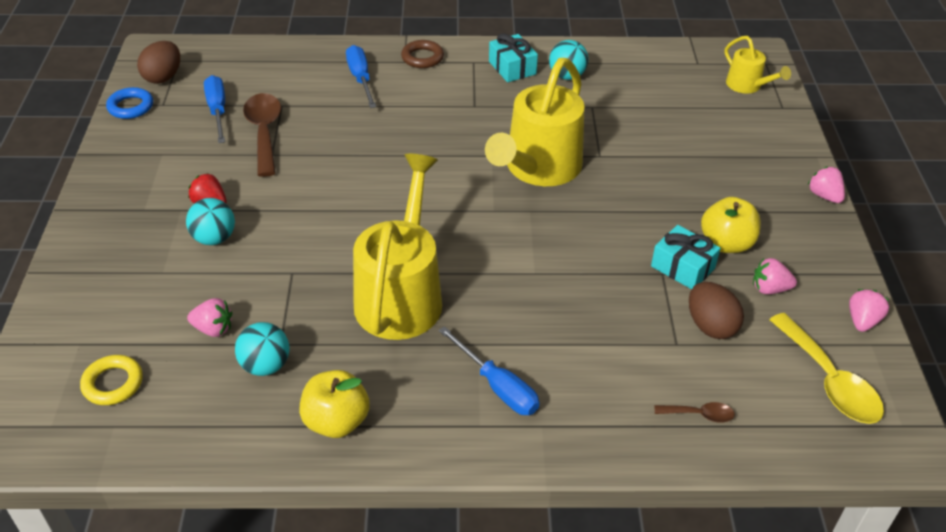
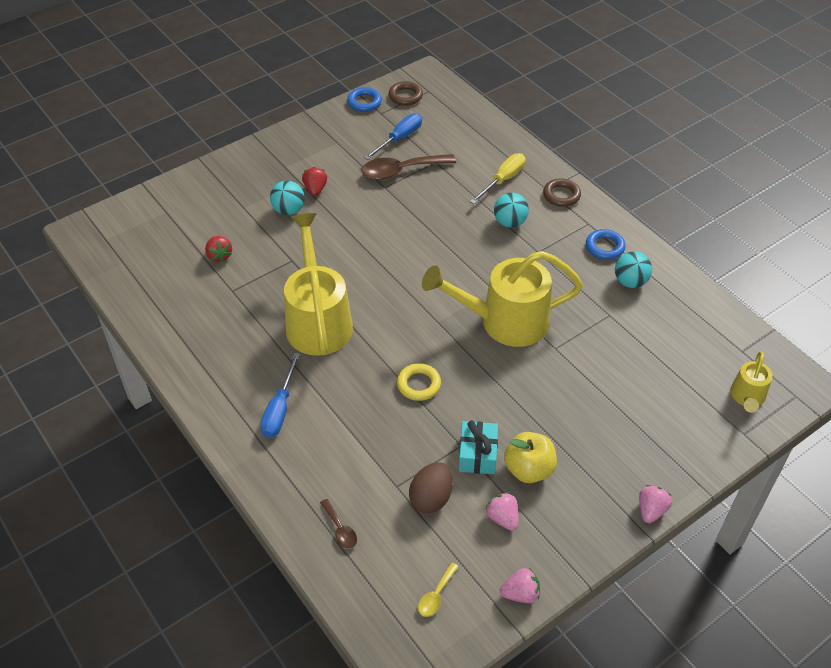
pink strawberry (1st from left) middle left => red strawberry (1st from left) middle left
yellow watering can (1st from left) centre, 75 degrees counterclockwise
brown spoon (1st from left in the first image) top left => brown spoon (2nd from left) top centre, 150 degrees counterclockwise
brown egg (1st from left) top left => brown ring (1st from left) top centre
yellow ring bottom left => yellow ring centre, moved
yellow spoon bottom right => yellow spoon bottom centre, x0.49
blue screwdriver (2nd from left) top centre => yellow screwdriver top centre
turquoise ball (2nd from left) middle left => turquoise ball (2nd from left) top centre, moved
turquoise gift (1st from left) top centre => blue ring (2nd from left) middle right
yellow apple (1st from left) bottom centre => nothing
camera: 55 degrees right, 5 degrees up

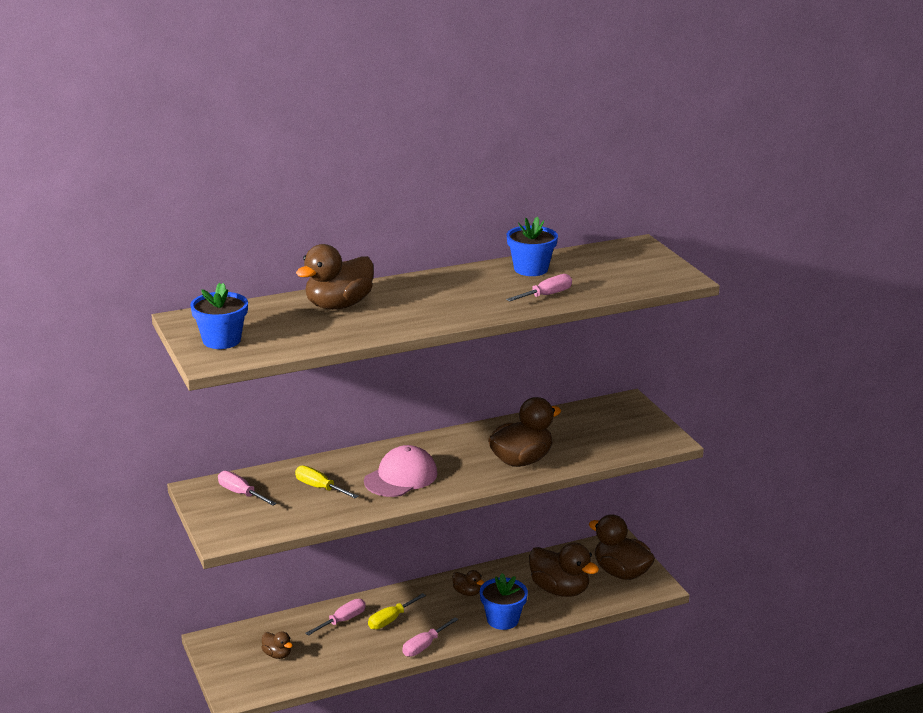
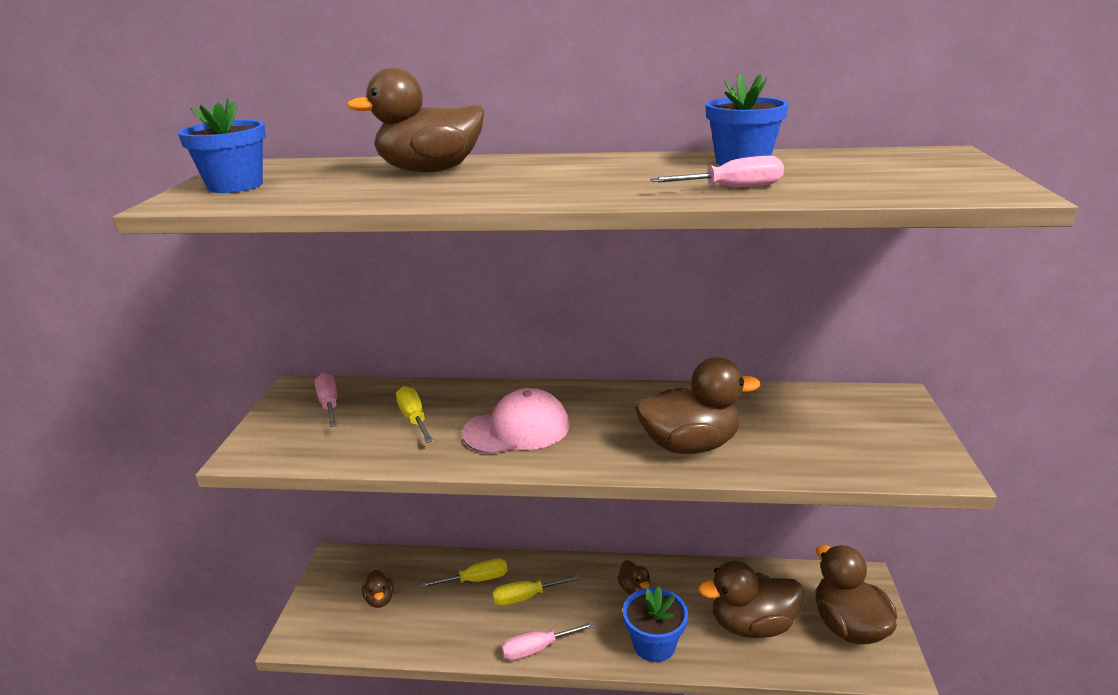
pink screwdriver (2nd from left) bottom centre => yellow screwdriver (2nd from left) bottom centre
brown duck (5th from left) bottom centre => brown duck (5th from left) bottom right, 105 degrees clockwise
camera: 30 degrees right, 0 degrees up

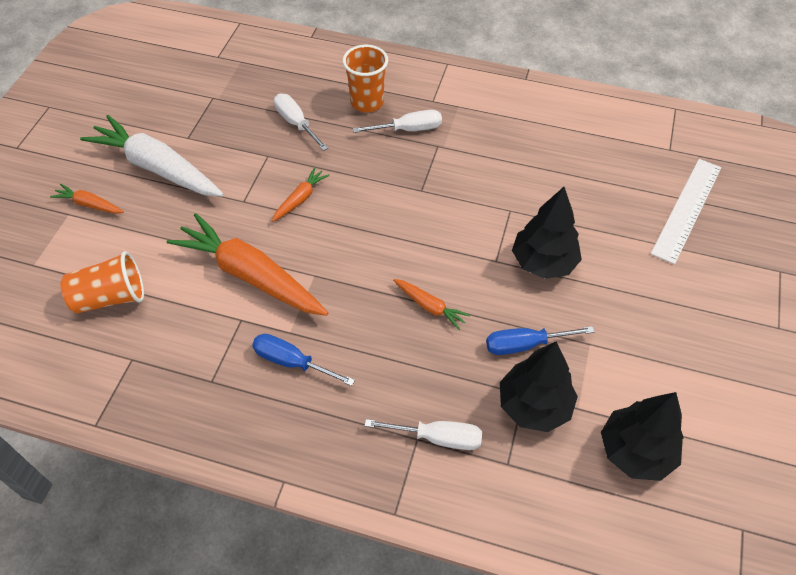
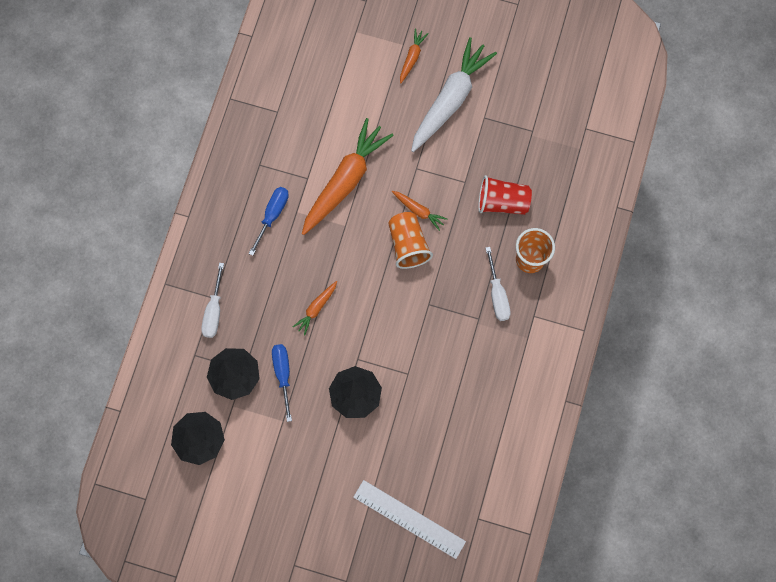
orange cup (1st from left) middle left => orange cup (1st from left) centre, moved
white screwdriver (1st from left) top centre => red cup centre
camera: 90 degrees right, 20 degrees up

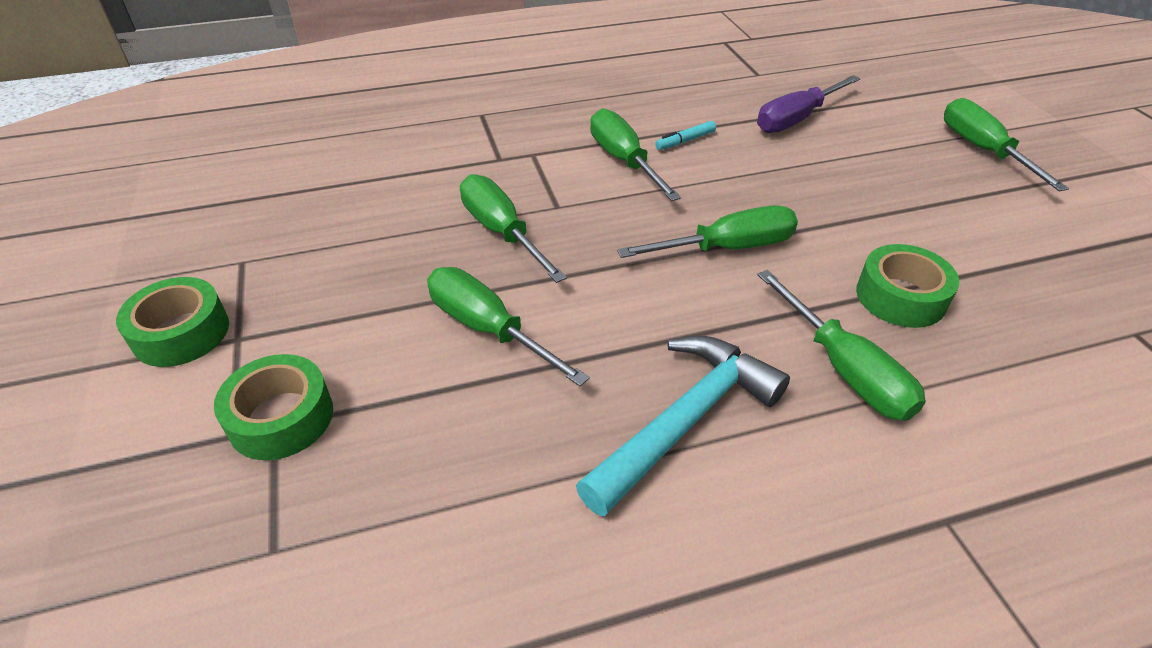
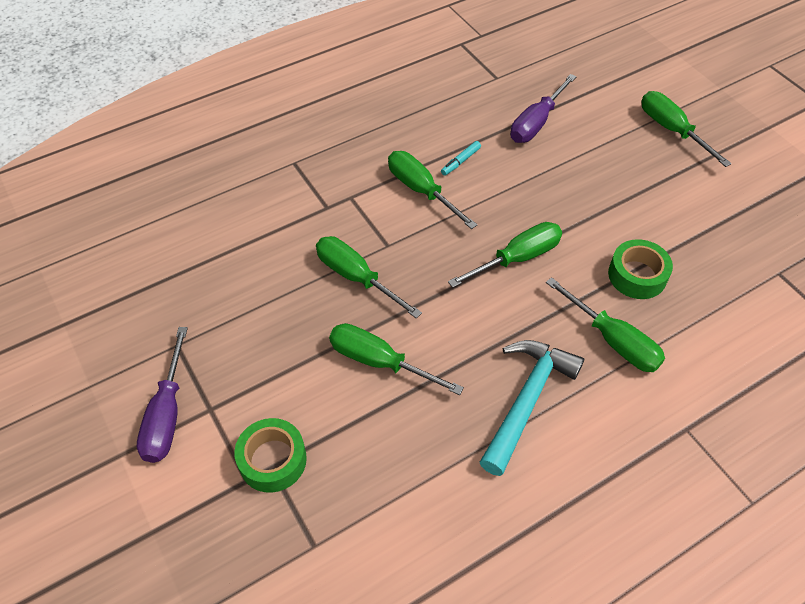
green tape (1st from left) middle left => purple screwdriver (1st from left) middle left
camera: 15 degrees left, 10 degrees up

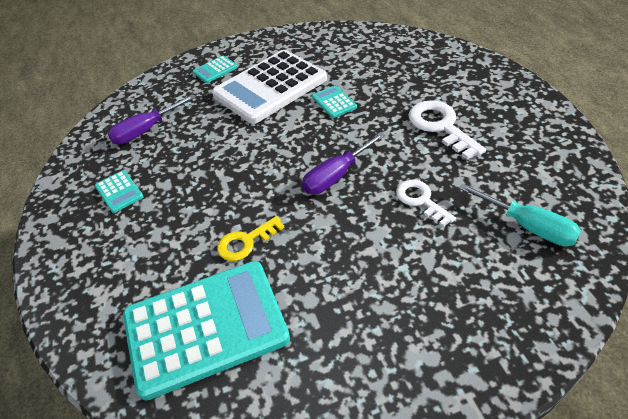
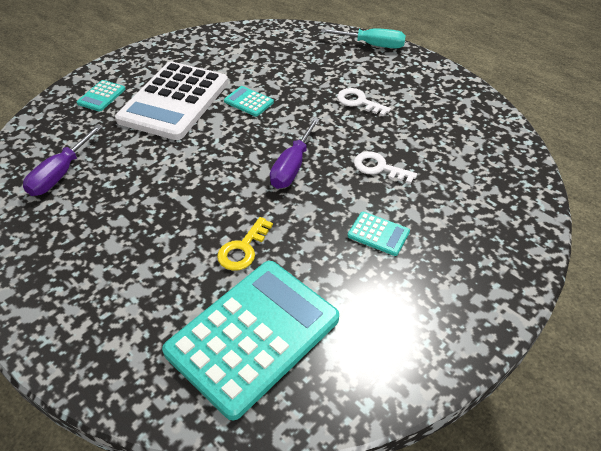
turquoise screwdriver middle right => turquoise screwdriver top centre, moved
white key (2nd from left in the first image) top right => white key (1st from left) top centre, x0.65
turquoise calculator (1st from left in the first image) middle left => turquoise calculator (4th from left) centre, moved
camera: 30 degrees left, 0 degrees up

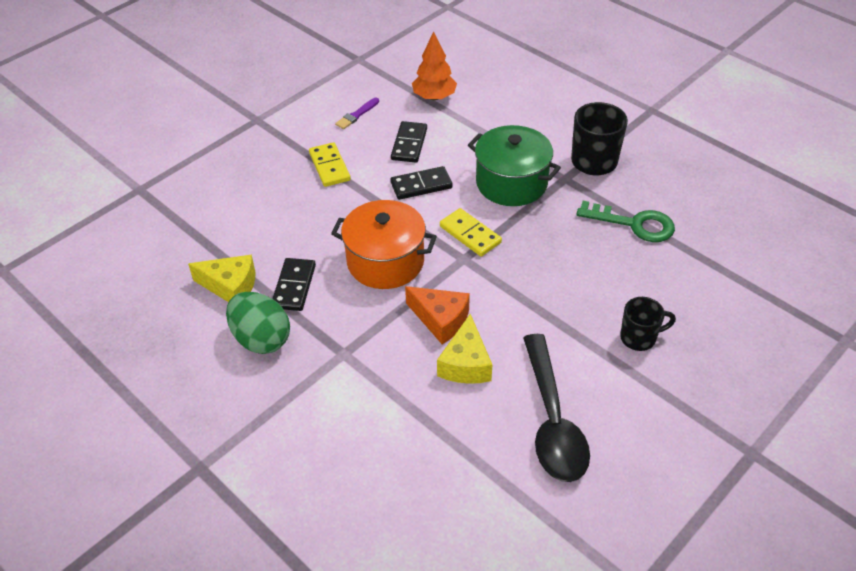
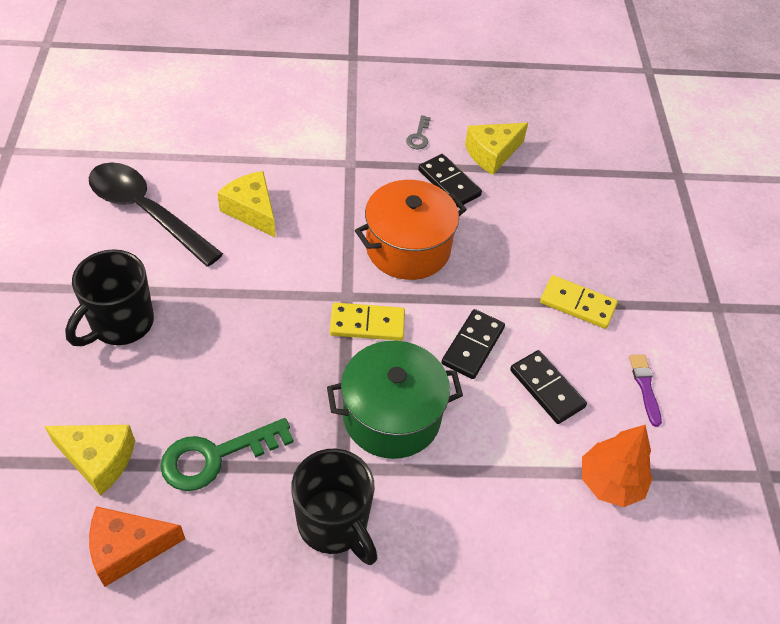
nothing => yellow cheese (1st from left) bottom left
black mug (2nd from left in the first image) middle right => black mug (1st from left) middle left, x1.56
orange cheese centre => orange cheese bottom left, moved
green egg middle left => grey key top centre
camera: 130 degrees right, 5 degrees up

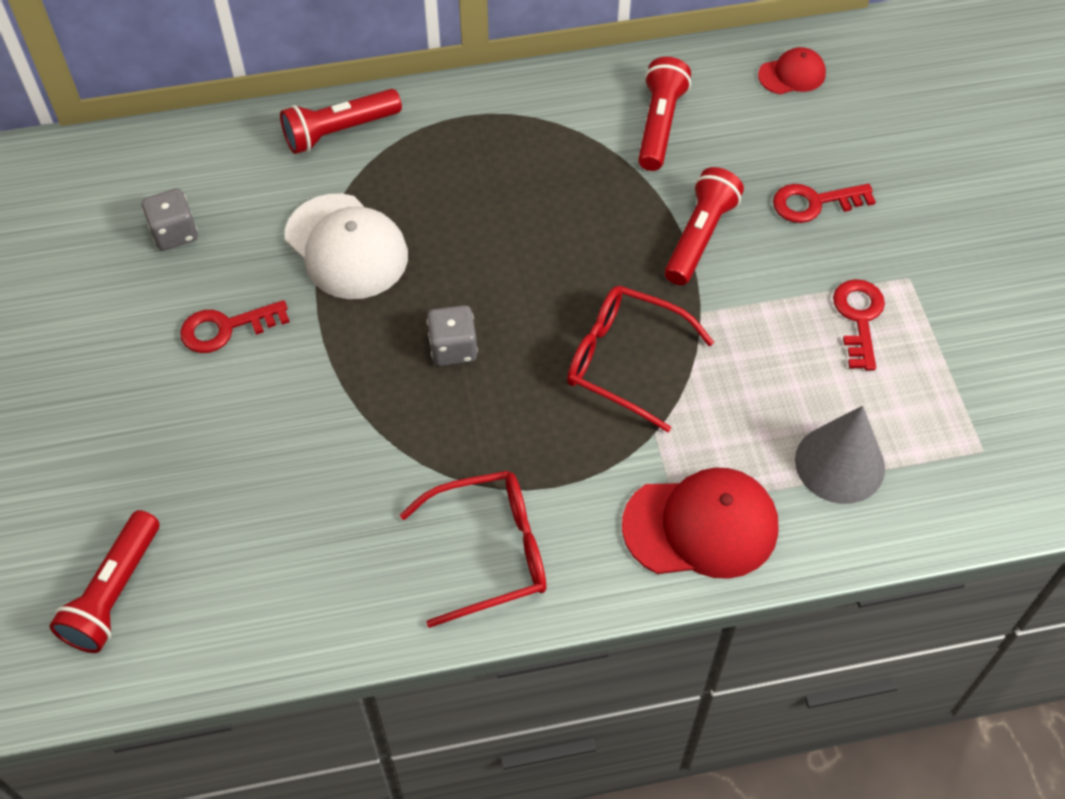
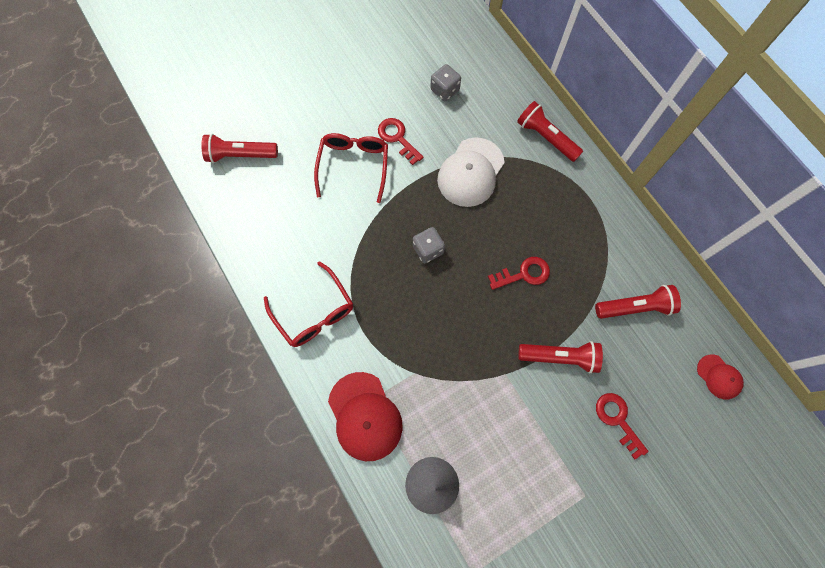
red glasses (2nd from left) centre => red glasses (2nd from left) top centre, moved
red key (3rd from left in the first image) middle right => red key (2nd from left) centre, moved
camera: 70 degrees right, 15 degrees up

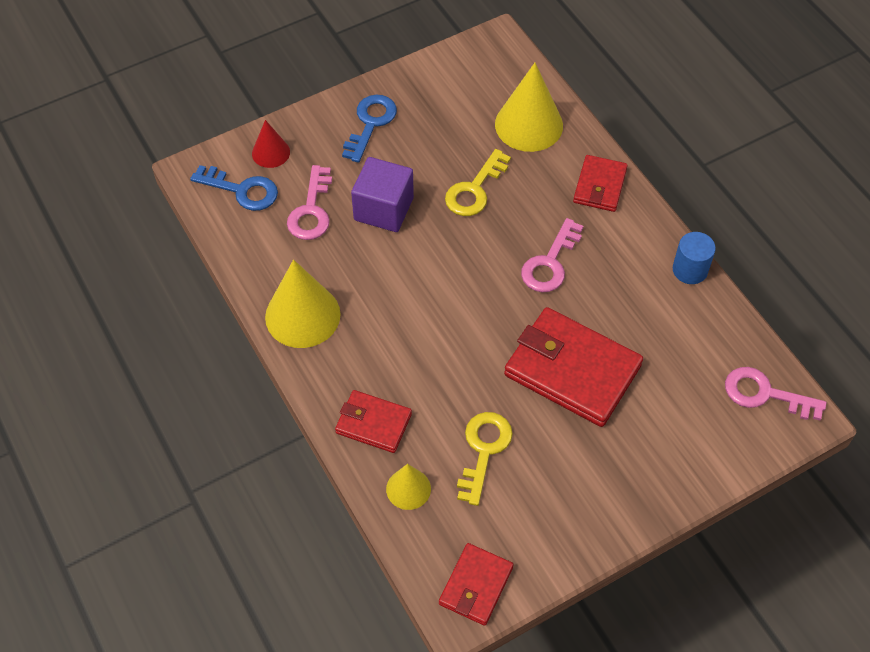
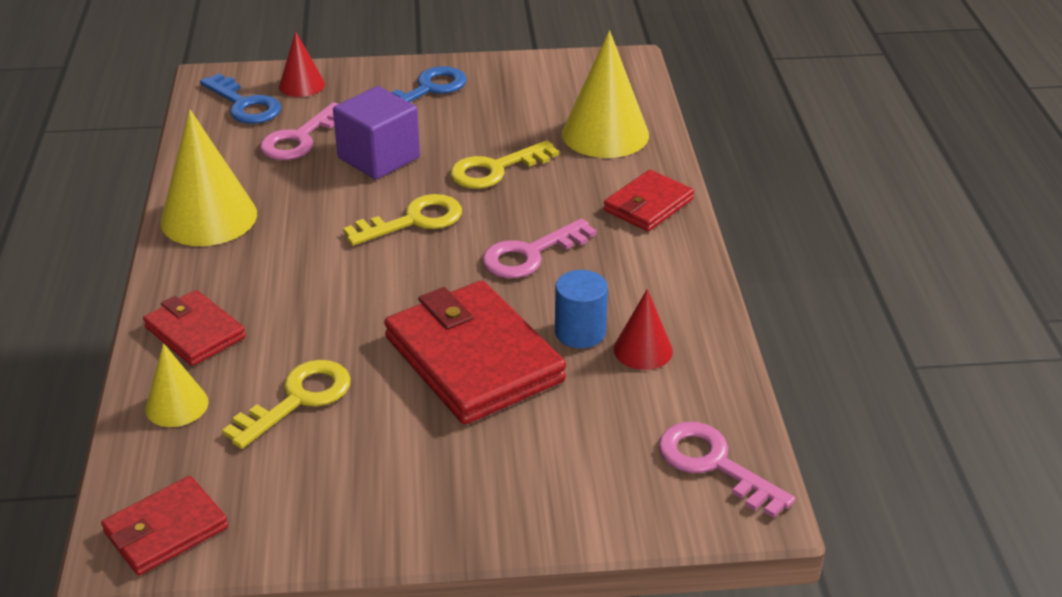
nothing => yellow key (2nd from left) centre
blue cylinder middle right => blue cylinder centre, moved
nothing => red cone (2nd from left) centre
camera: 25 degrees right, 20 degrees down

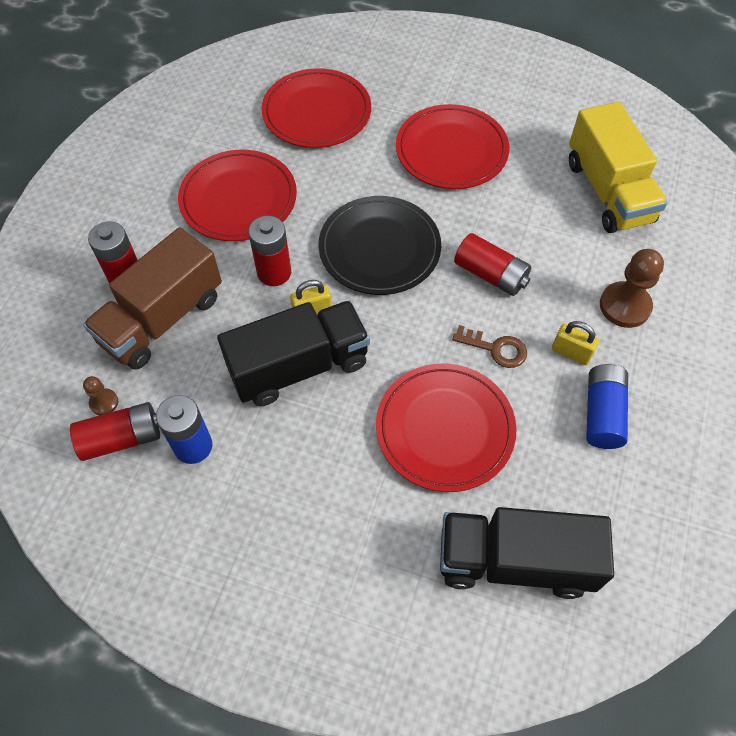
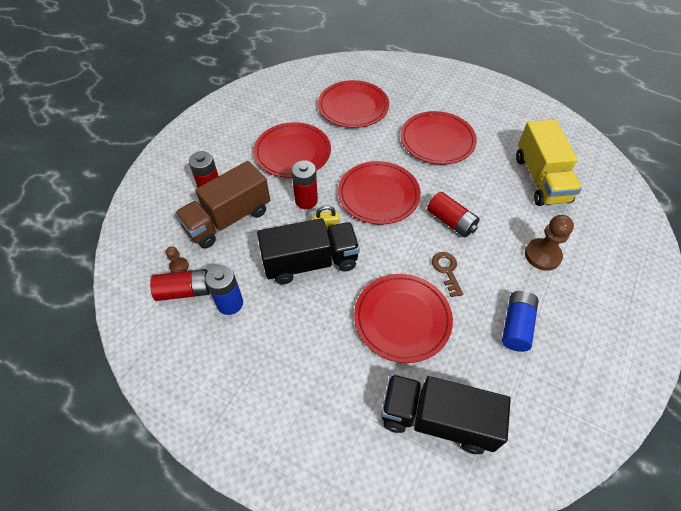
black plate top centre => red plate (3rd from left) centre
brown key centre, 135 degrees counterclockwise
yellow padlock (2nd from left) middle right => nothing
camera: 10 degrees right, 5 degrees down

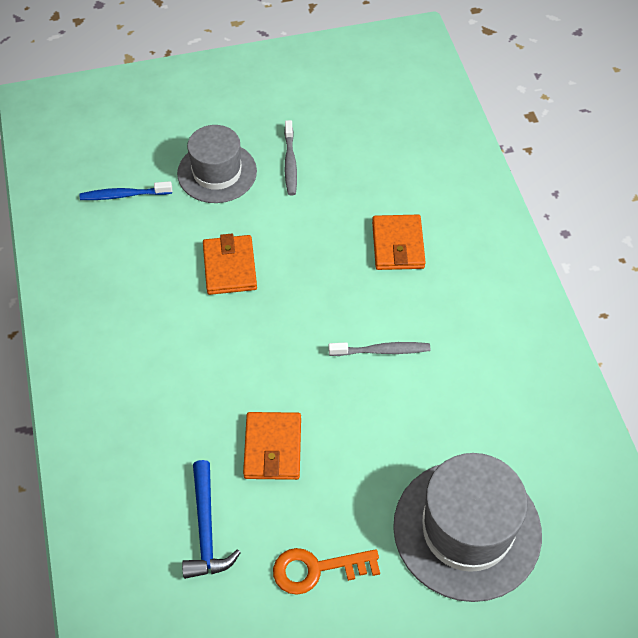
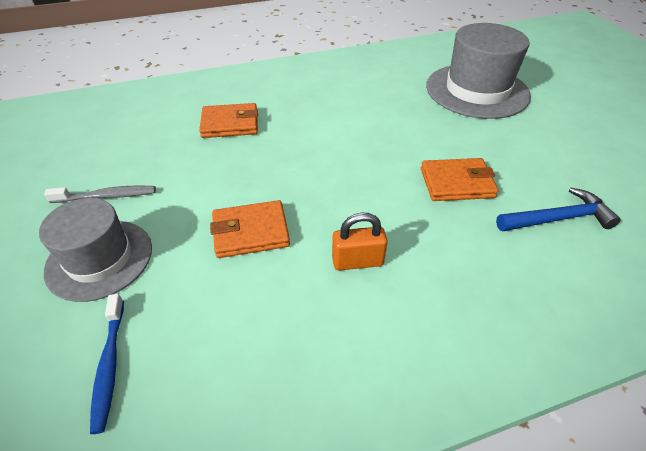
nothing => orange padlock centre
orange key bottom centre => nothing
grey toothbrush (2nd from left) centre => nothing
camera: 95 degrees left, 10 degrees down

